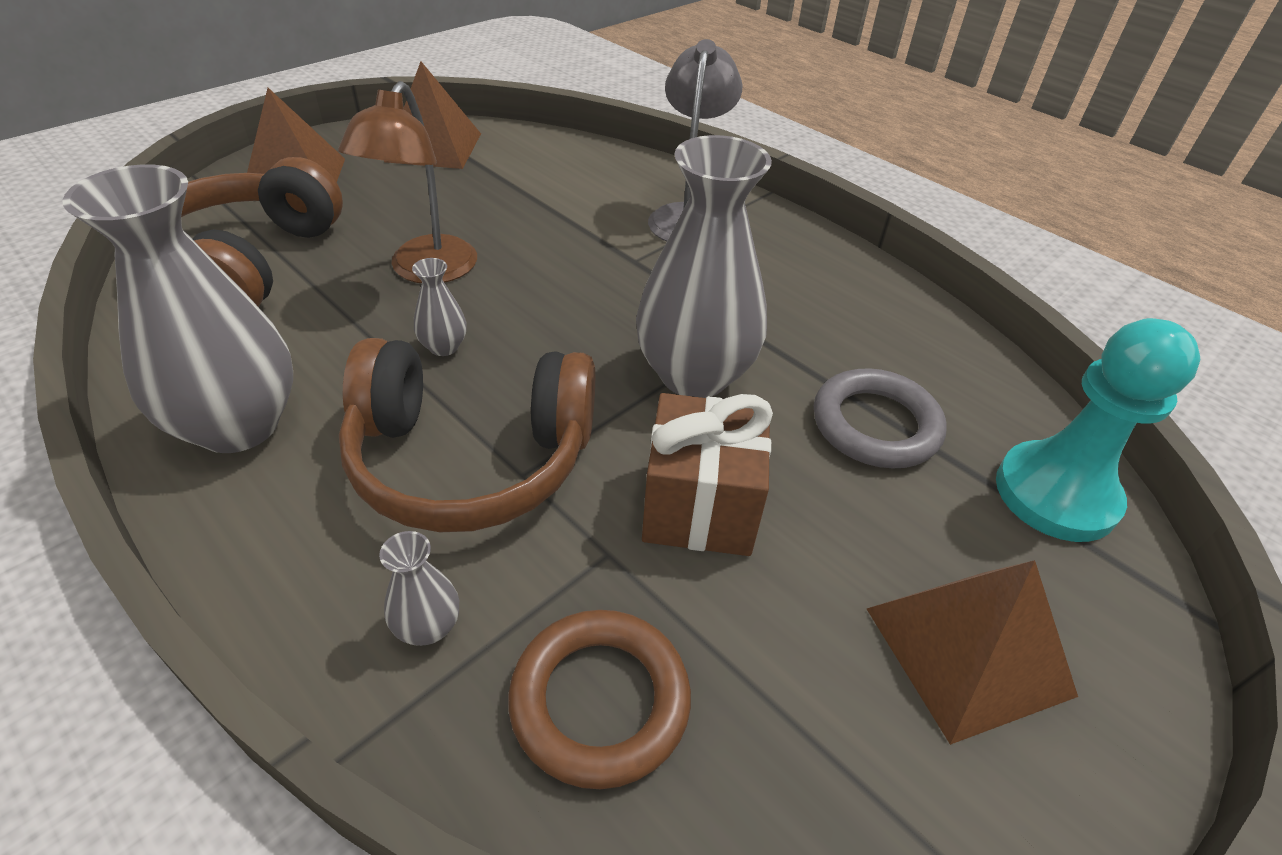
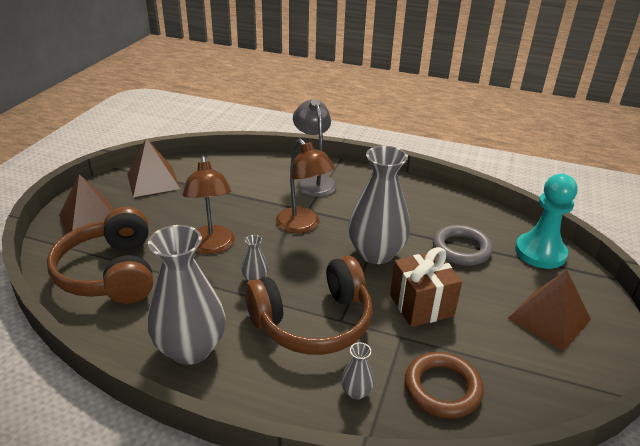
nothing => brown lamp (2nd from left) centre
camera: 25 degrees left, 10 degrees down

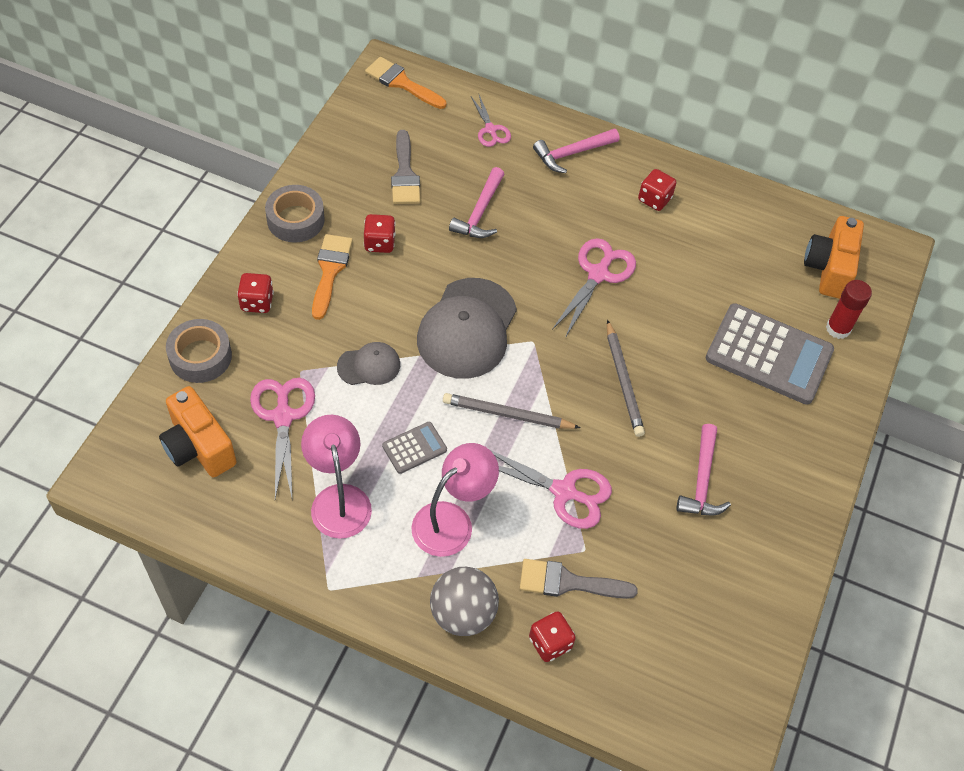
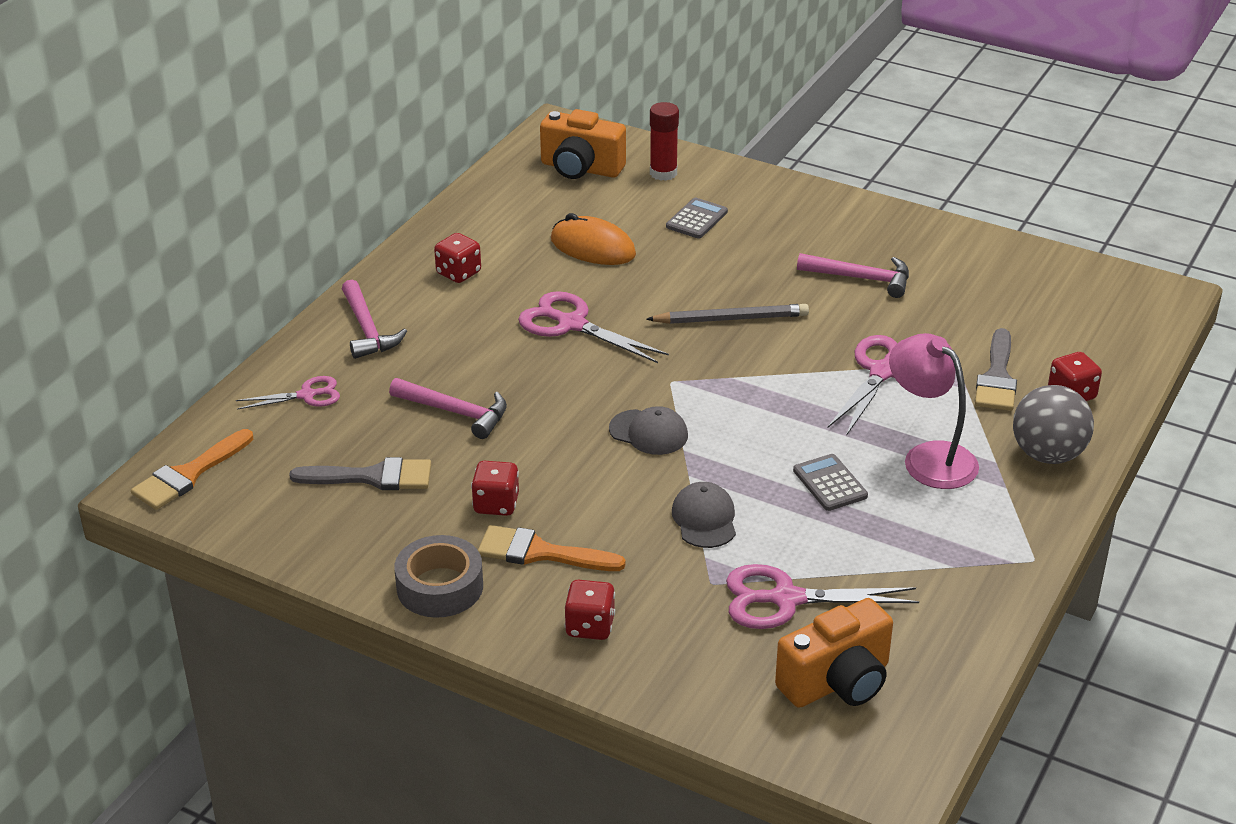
nothing => orange mouse top centre
grey cap (2nd from left in the first image) centre => grey cap (1st from left) centre, x0.51
grey calculator (2nd from left in the first image) middle right => grey calculator (1st from left) top centre, x0.47
grey tape (1st from left) middle left => nothing
pink lamp (1st from left) centre => nothing
grey pencil (1st from left) centre => nothing
camera: 80 degrees left, 20 degrees down

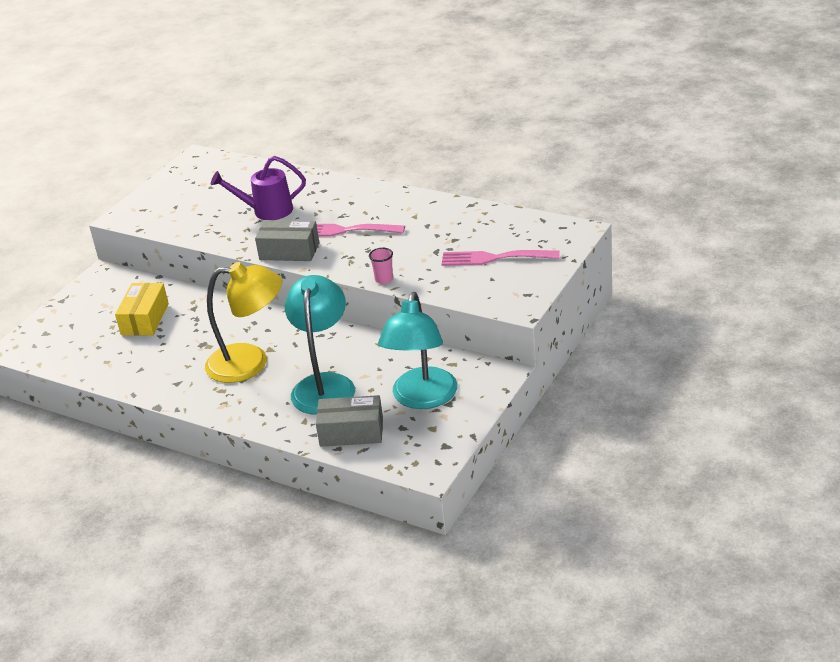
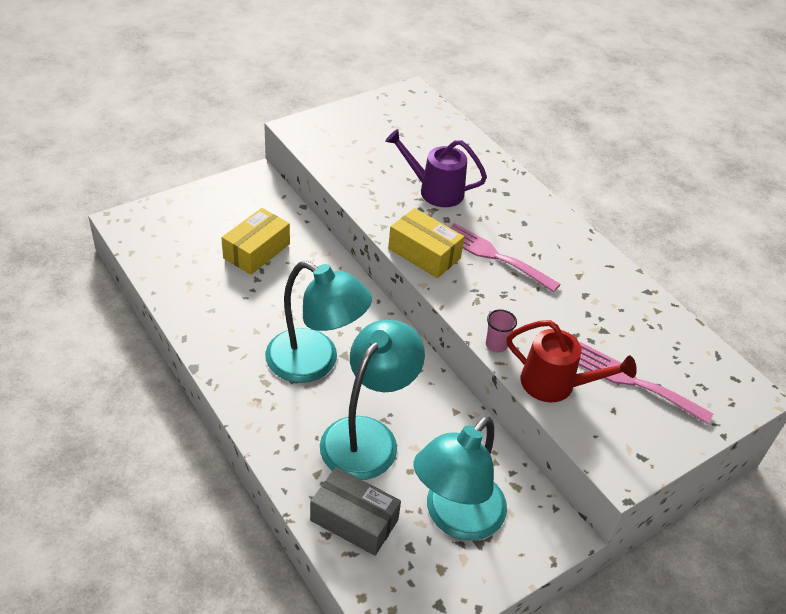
yellow lamp middle left => turquoise lamp (1st from left) centre
grey box (1st from left) centre => yellow box (2nd from left) centre
nothing => red watering can middle right
camera: 20 degrees right, 10 degrees up

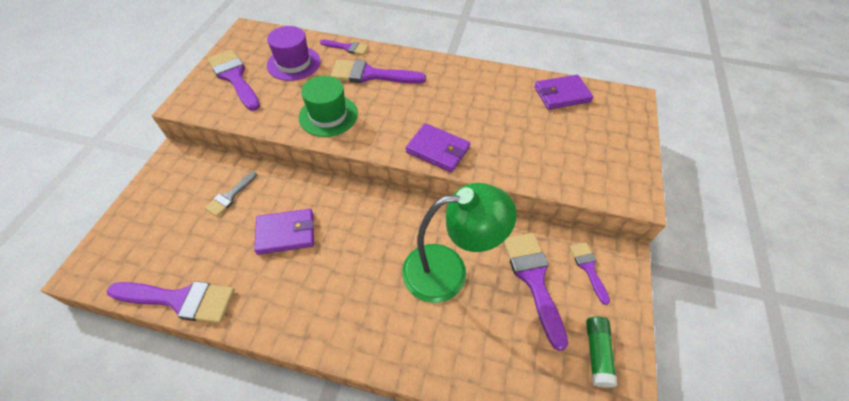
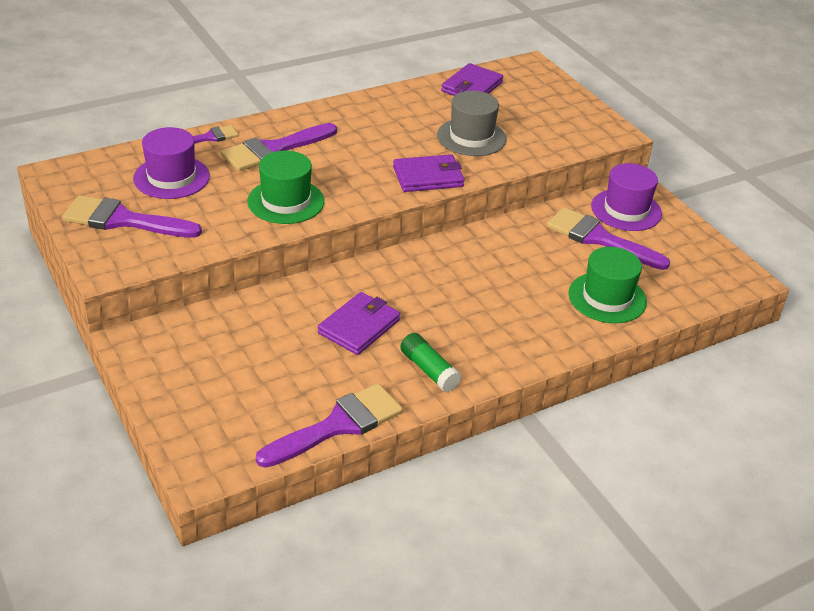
green glue stick bottom right => green glue stick centre, moved
nothing => grey hat top centre
nothing => green hat (2nd from left) middle right
purple brush (6th from left) bottom right => purple hat (2nd from left) top right
grey brush middle left => nothing
green lamp centre => nothing
camera: 45 degrees left, 15 degrees down

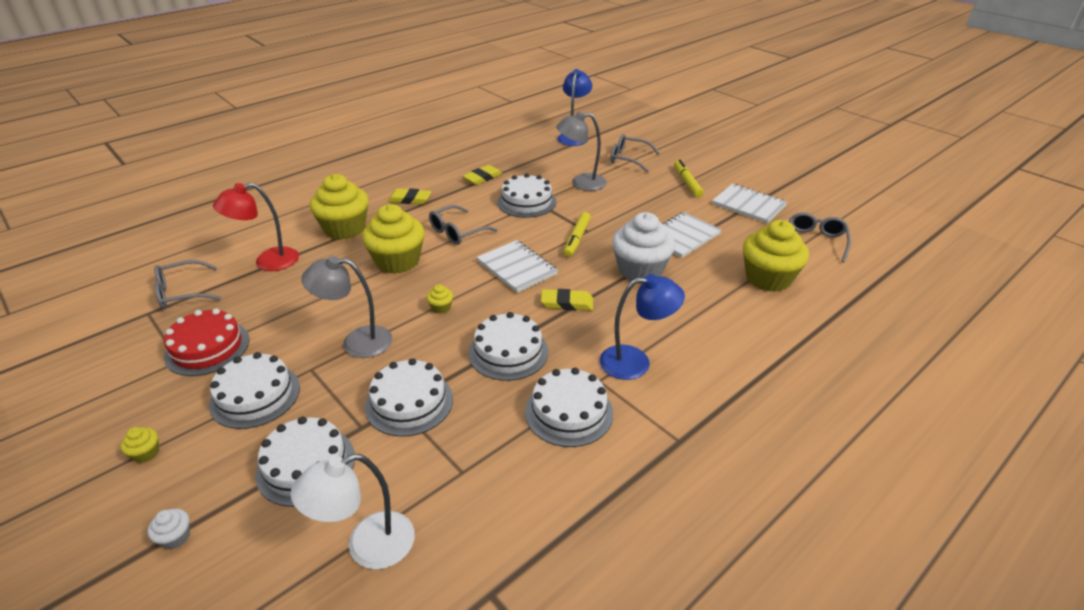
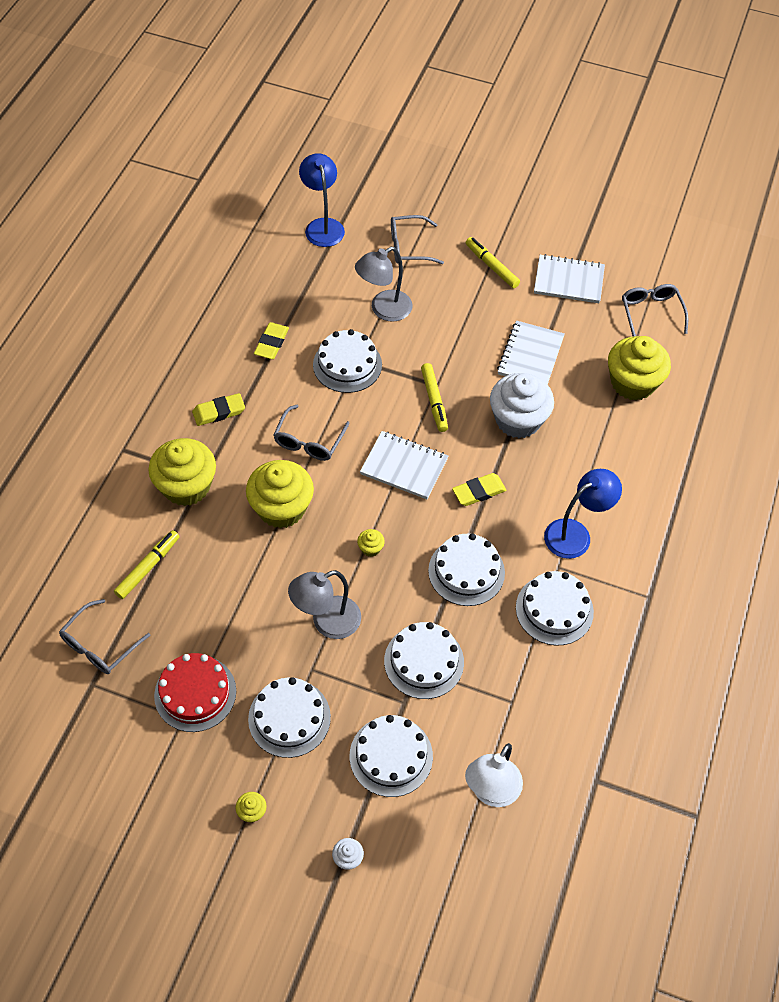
red lamp middle left => yellow marker (1st from left) middle left
camera: 30 degrees left, 20 degrees up

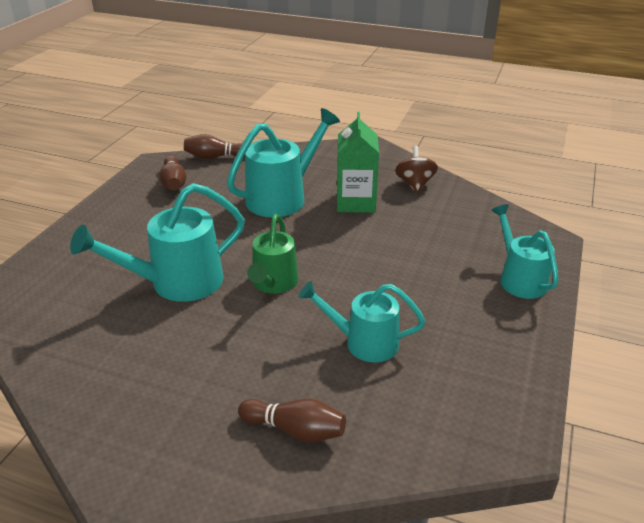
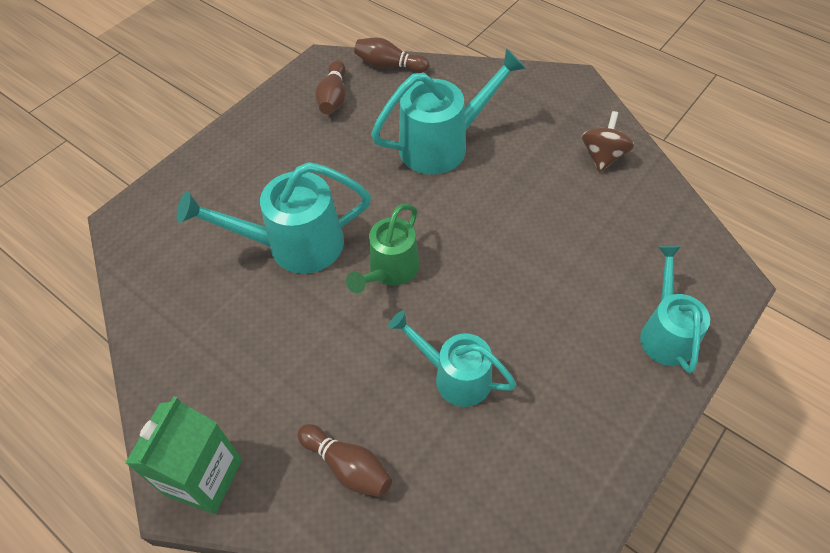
green carton top centre => green carton bottom left, moved
camera: 20 degrees right, 20 degrees up

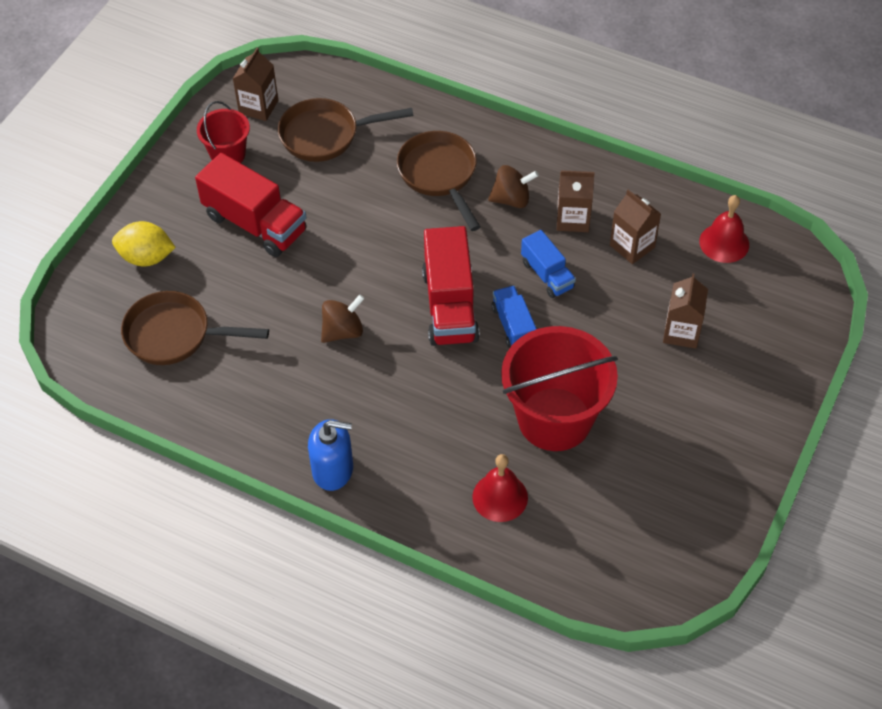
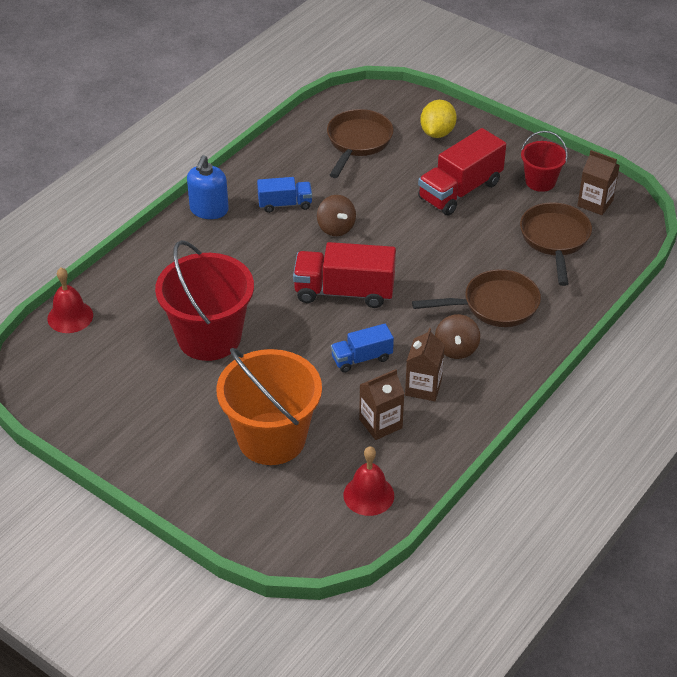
red bell (1st from left) bottom centre => red bell (1st from left) middle left, moved
brown carton (4th from left) middle right => orange bucket centre
blue truck (1st from left) centre => blue truck (1st from left) top centre, moved
camera: 100 degrees right, 10 degrees down

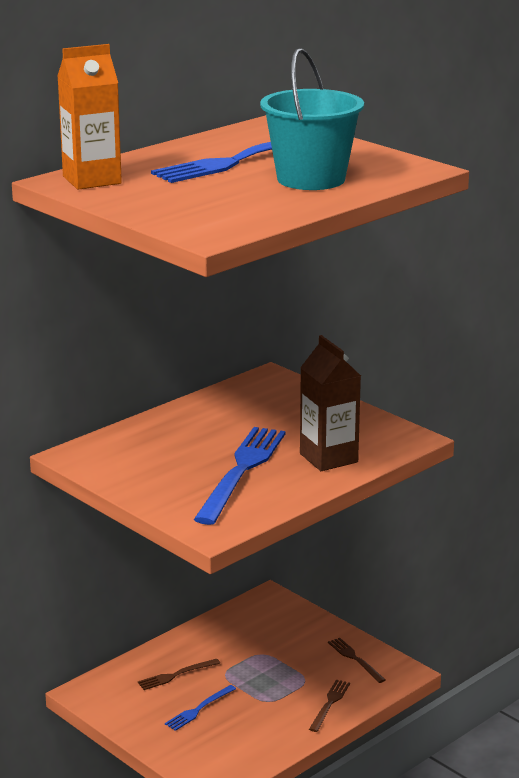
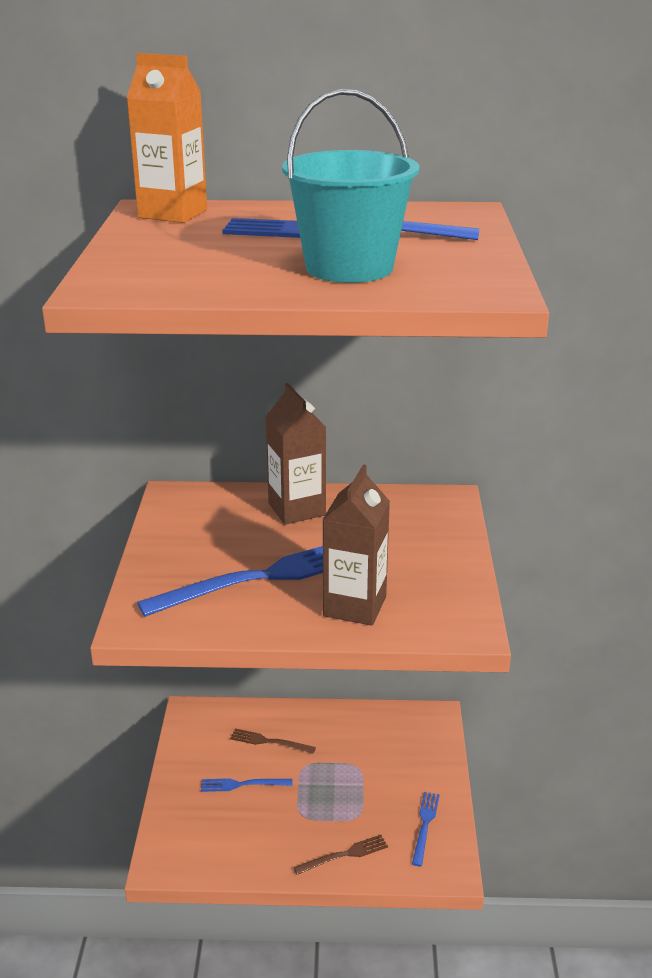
nothing => brown carton (1st from left) centre
brown fork (3rd from left) bottom right => blue fork (4th from left) bottom centre
camera: 45 degrees right, 5 degrees up

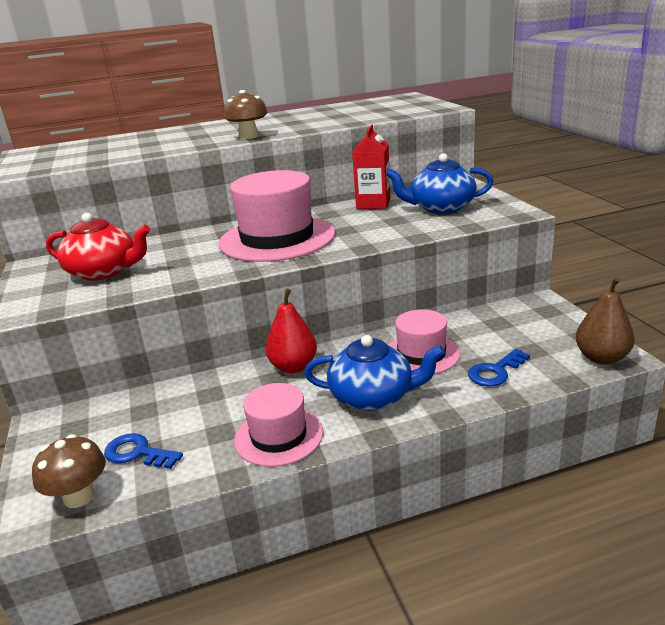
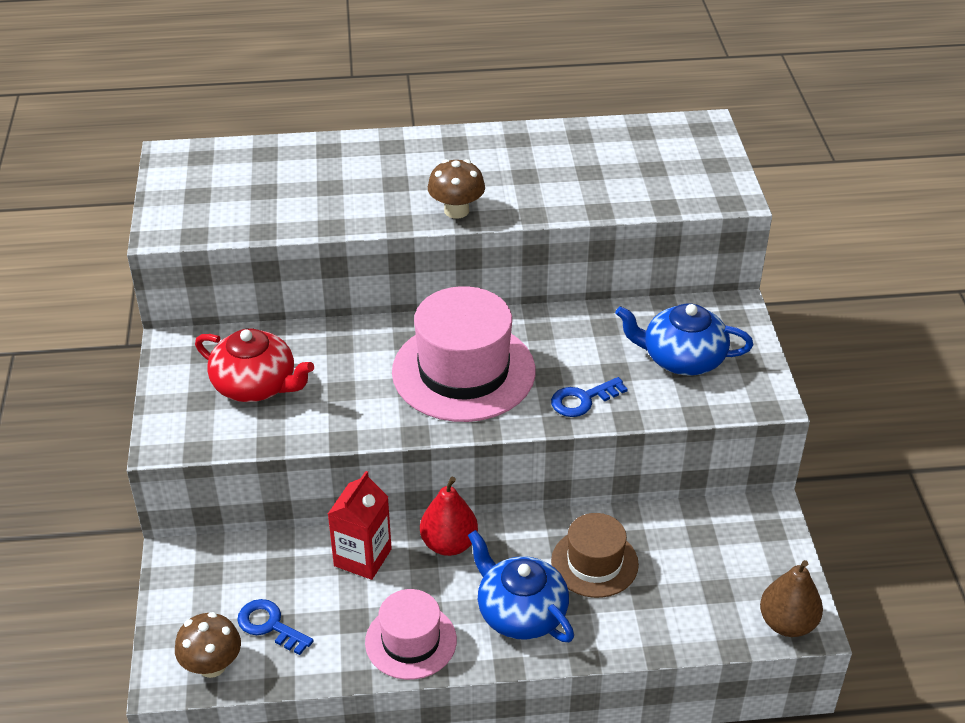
red carton top centre => red carton bottom centre, moved
blue teapot (1st from left) centre => blue teapot (1st from left) bottom centre, 150 degrees counterclockwise
blue key (2nd from left) middle right => blue key (2nd from left) centre, moved
pink hat (3rd from left) centre => brown hat bottom centre
camera: 10 degrees right, 15 degrees up

